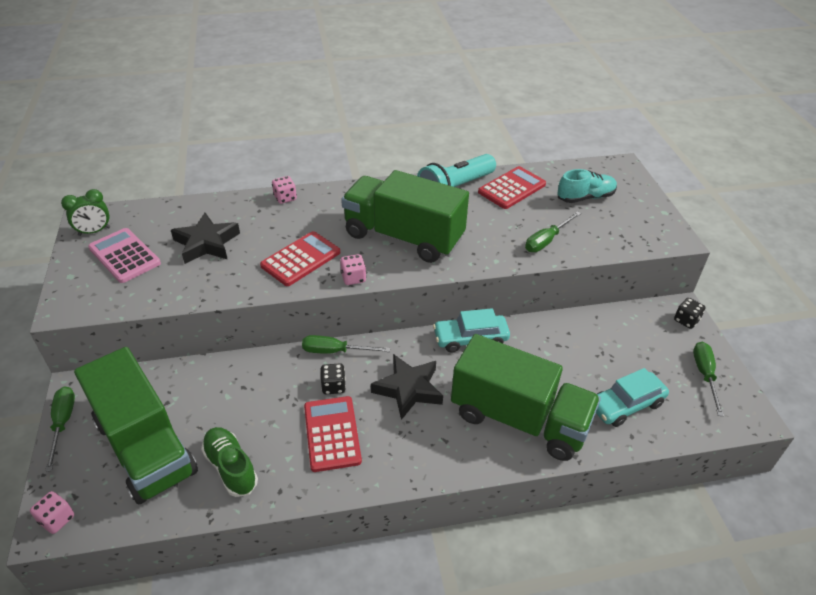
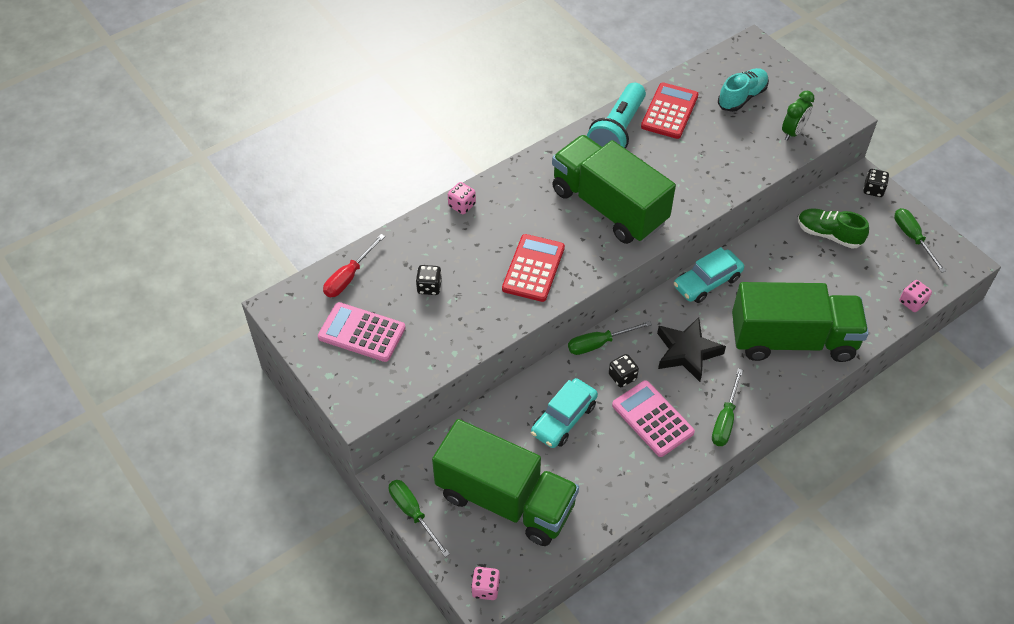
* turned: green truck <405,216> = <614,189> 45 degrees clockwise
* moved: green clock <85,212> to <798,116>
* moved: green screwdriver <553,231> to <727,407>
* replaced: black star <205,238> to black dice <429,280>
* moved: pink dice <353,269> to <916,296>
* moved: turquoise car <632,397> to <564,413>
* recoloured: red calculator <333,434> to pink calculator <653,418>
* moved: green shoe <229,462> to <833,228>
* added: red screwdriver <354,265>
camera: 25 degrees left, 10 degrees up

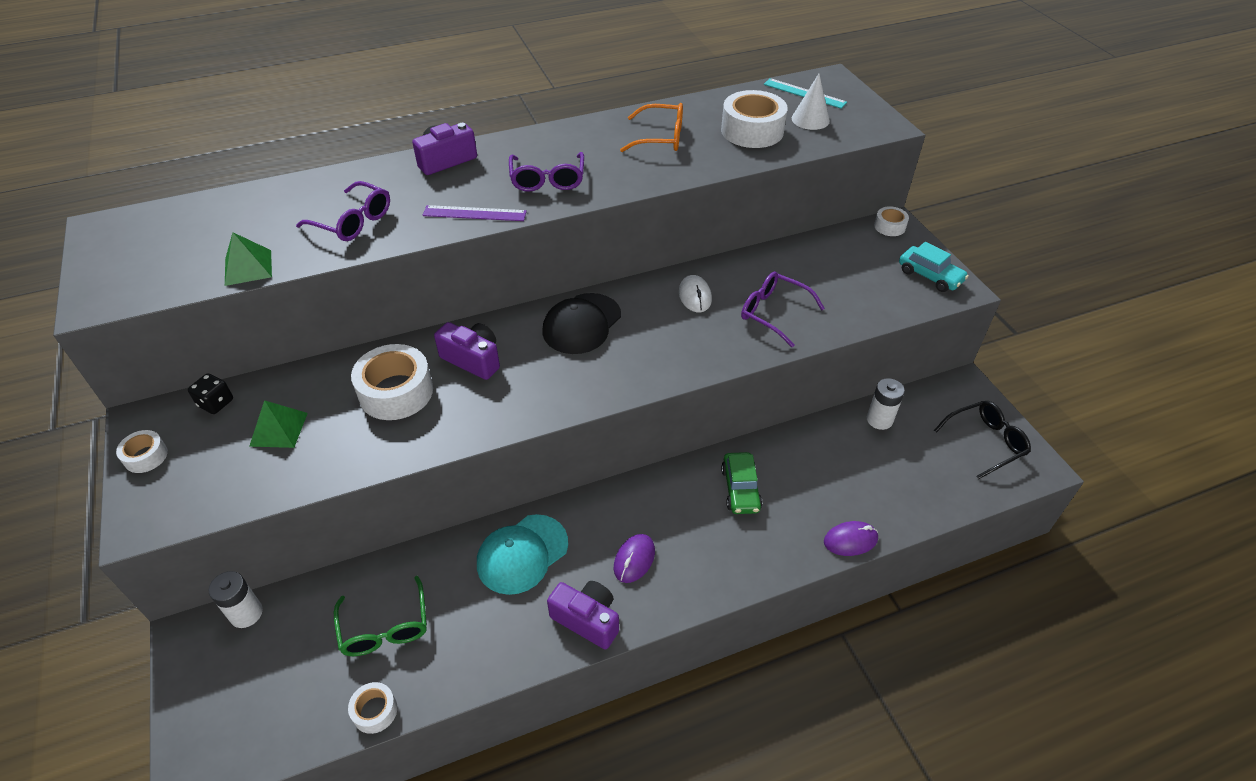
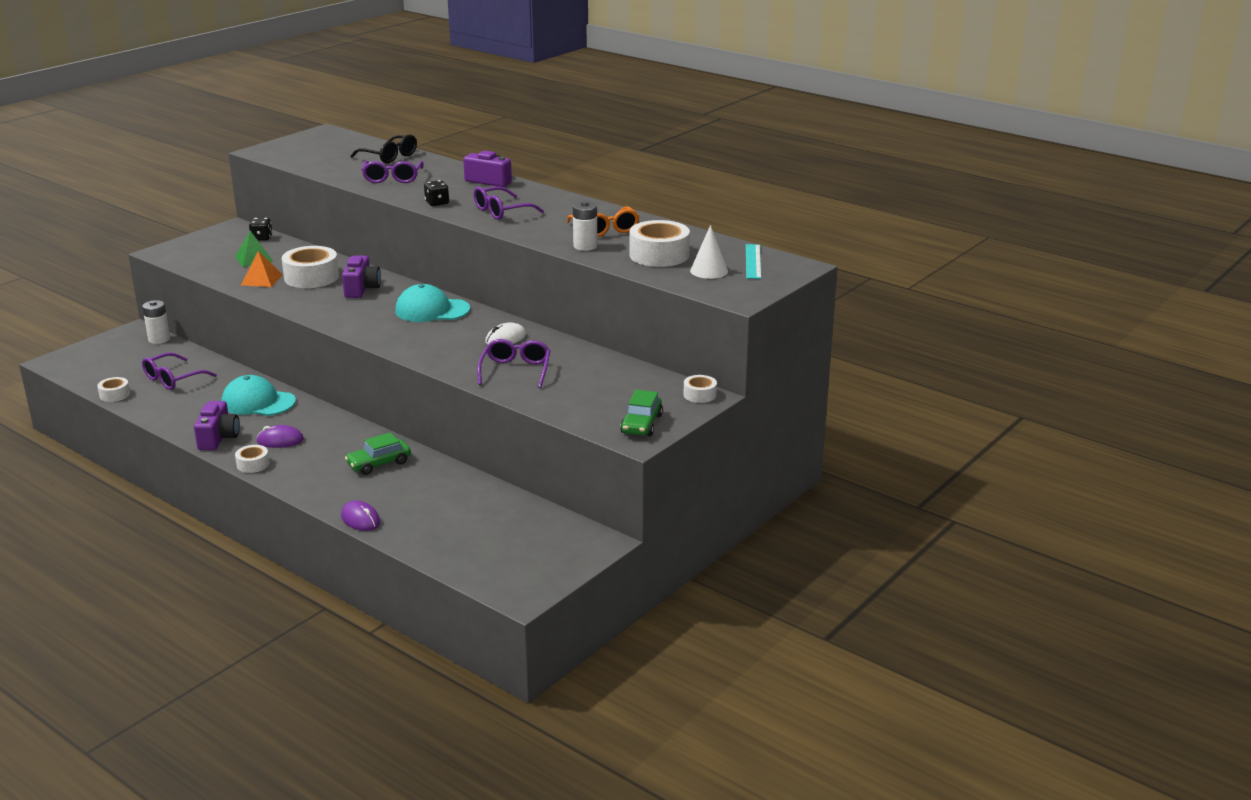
* replaced: purple ruler <475,213> to black dice <436,193>
* removed: green pyramid <248,259>
* recoloured: turquoise car <934,267> to green car <641,413>
* recoloured: black cap <582,323> to turquoise cap <432,303>
* moved: white battery <886,404> to <585,226>
* moved: black glasses <982,440> to <383,149>
* moved: white tape <142,451> to <252,459>
* recoloured: green glasses <380,616> to purple glasses <179,371>
* added: orange pyramid <262,269>
camera: 60 degrees right, 20 degrees down

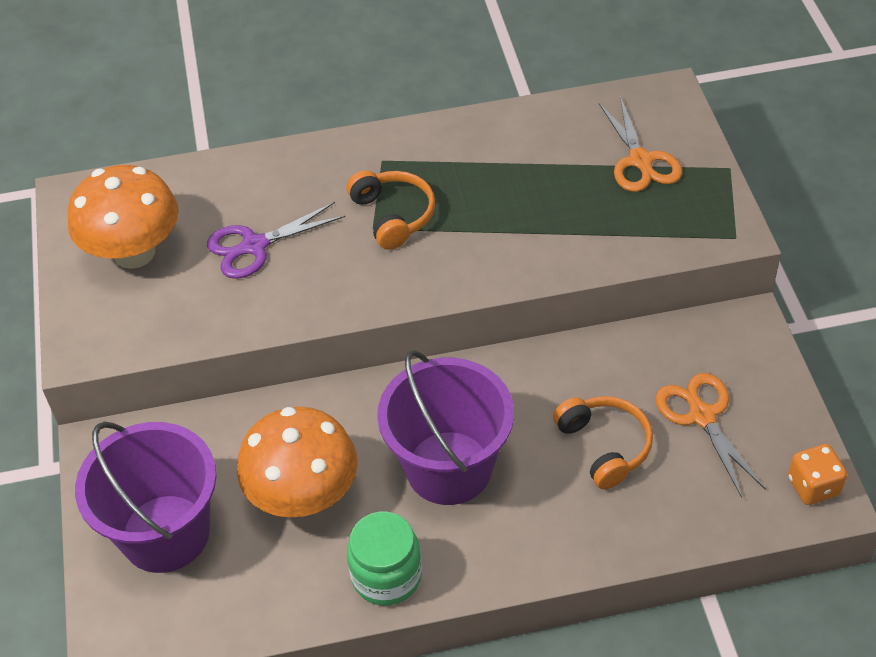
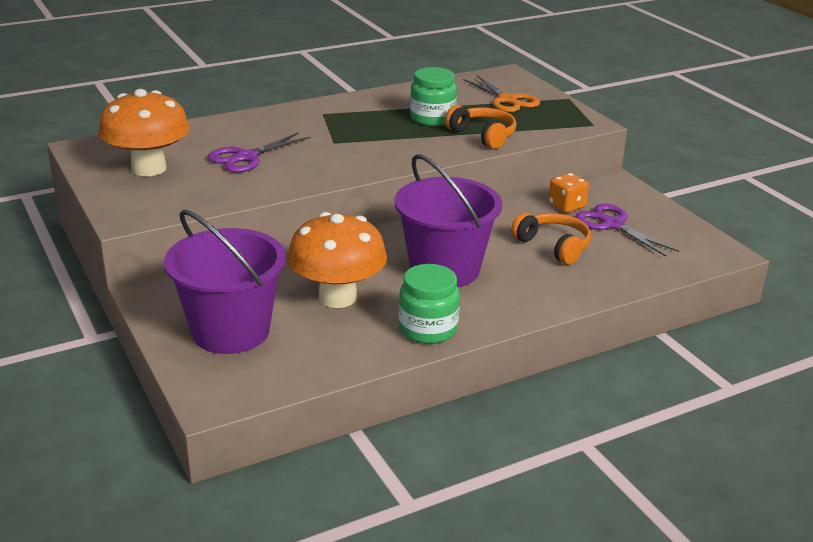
* moved: orange headphones <391,210> to <480,127>
* recoloured: orange scissors <710,435> to purple scissors <627,230>
* moved: orange dice <817,474> to <568,193>
* added: green jar <433,96>
camera: 20 degrees left, 20 degrees down

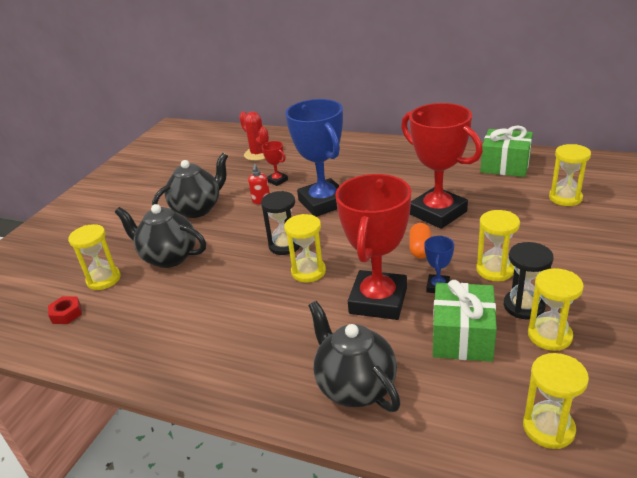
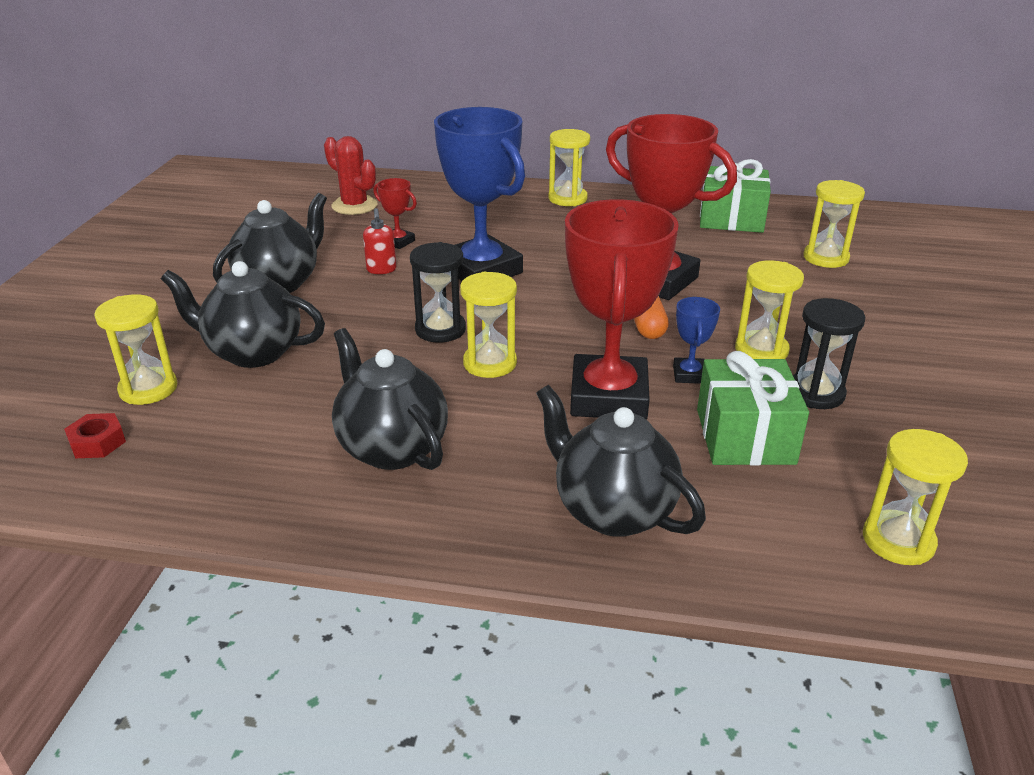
* moved: yellow hourglass <556,309> to <569,167>
* added: black teapot <390,399>
camera: 15 degrees left, 0 degrees up

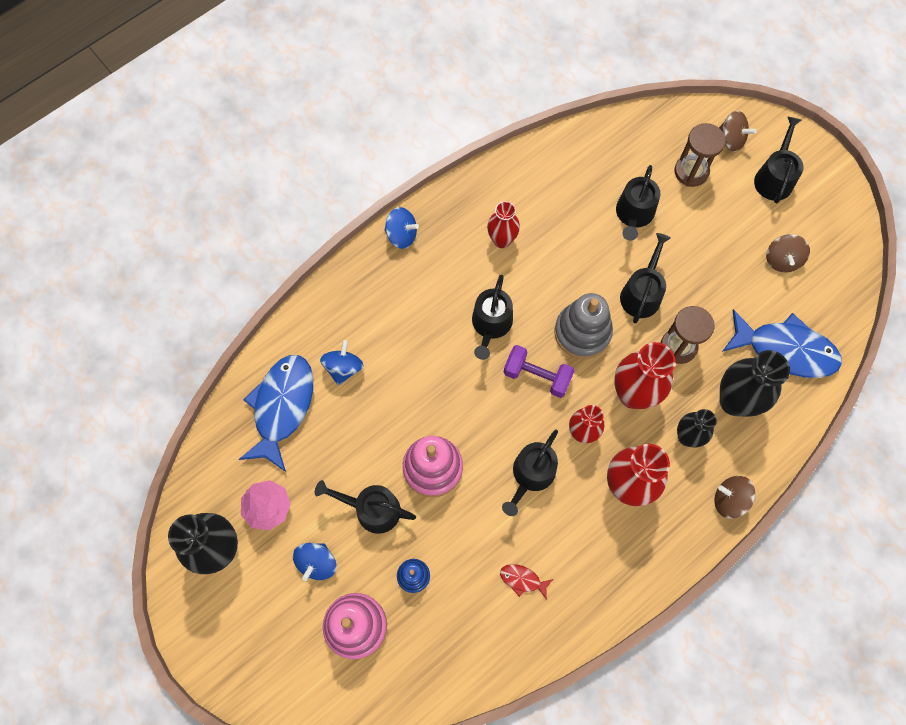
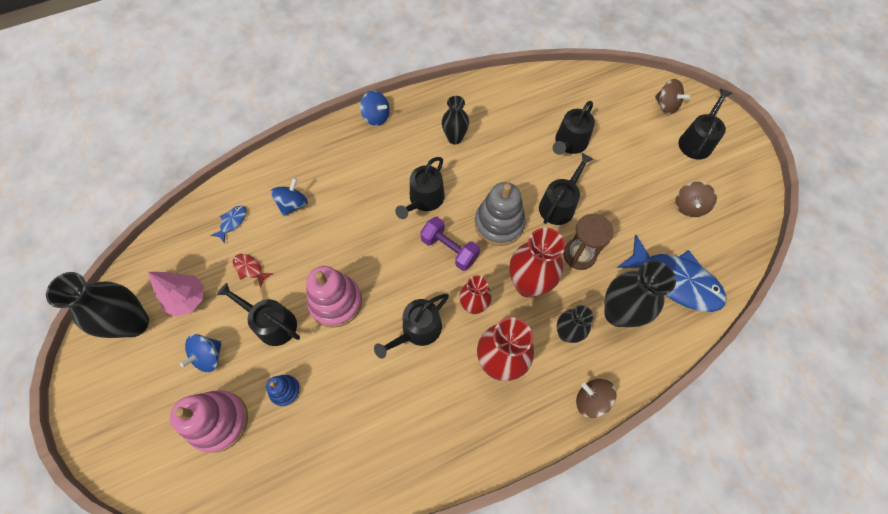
* removed: brown hourglass <700,155>
* recoloured: red vase <503,224> to black vase <455,120>
* resized: blue fish <276,413> = <228,225> x0.42
* moved: red fish <526,582> to <253,271>
camera: 15 degrees right, 5 degrees down

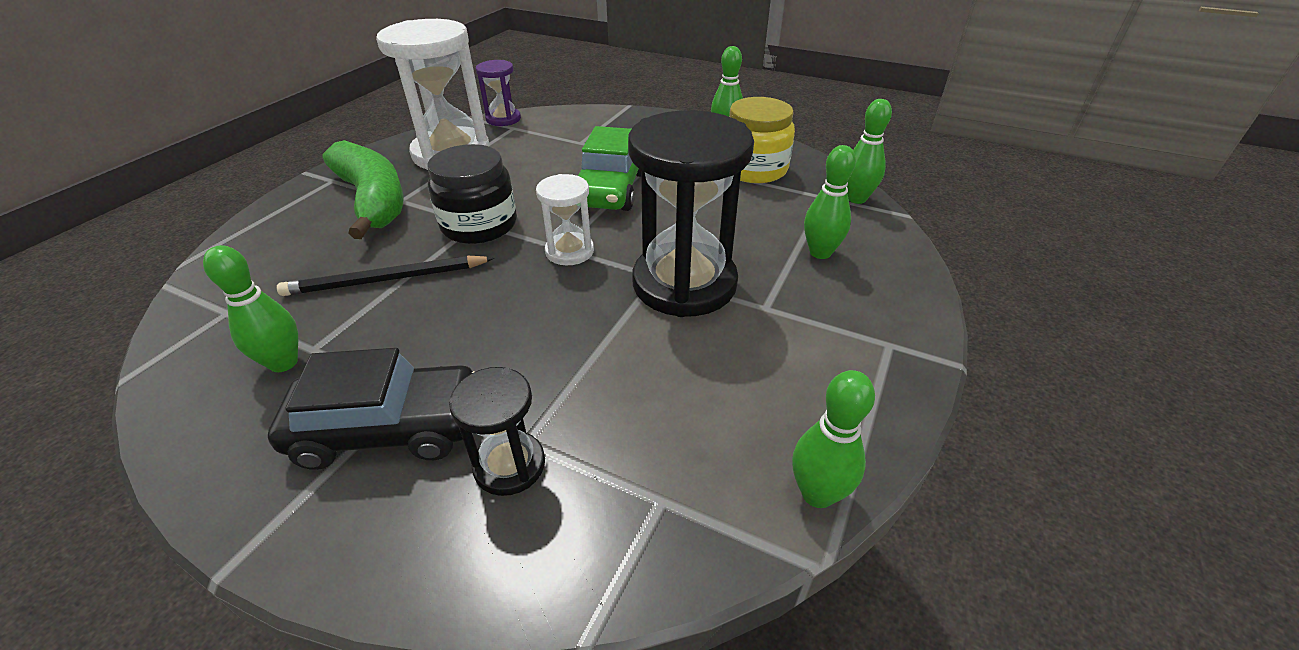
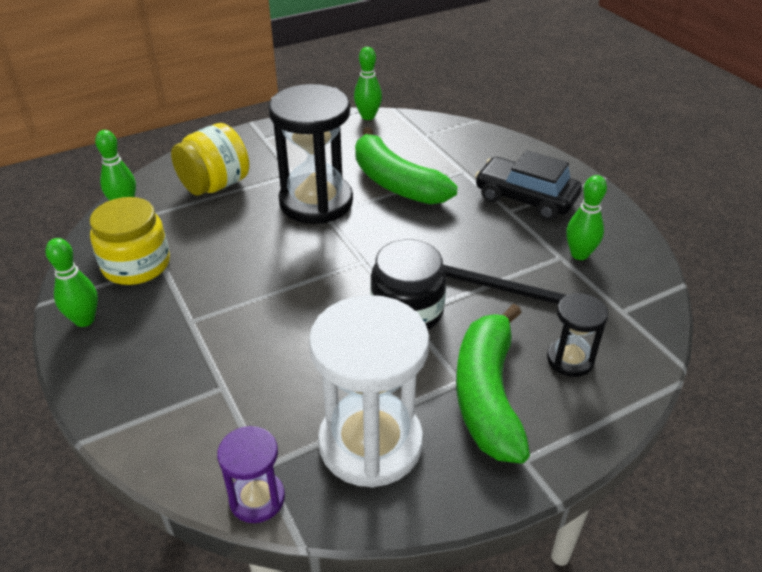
* removed: green car <609,168>
* replaced: green bowling pin <830,202> to yellow jar <210,159>
* removed: white hourglass <565,219>
* moved: black hourglass <497,431> to <577,335>
* added: green banana <406,165>
camera: 145 degrees left, 0 degrees up

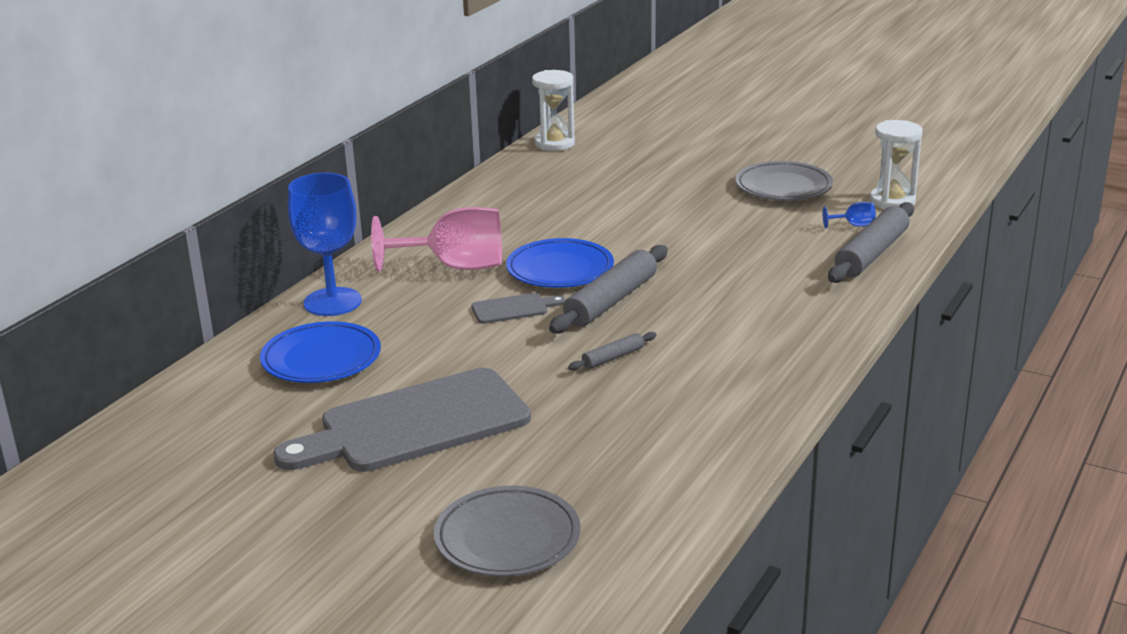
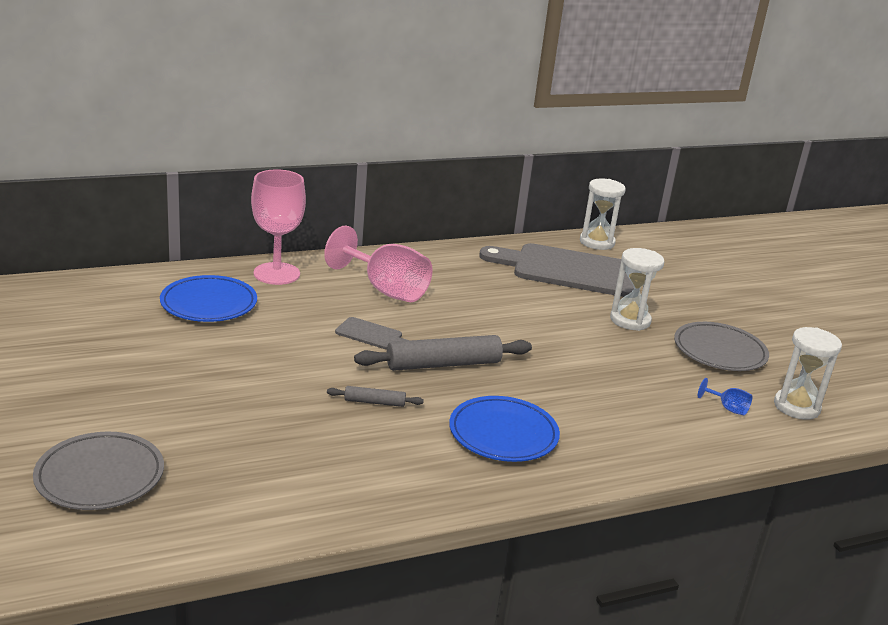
* recoloured: blue goblet <325,244> to pink goblet <278,227>
* removed: grey rolling pin <871,242>
* moved: blue plate <560,263> to <504,429>
* moved: grey cutting board <402,420> to <556,270>
* added: white hourglass <637,289>
camera: 35 degrees right, 0 degrees up

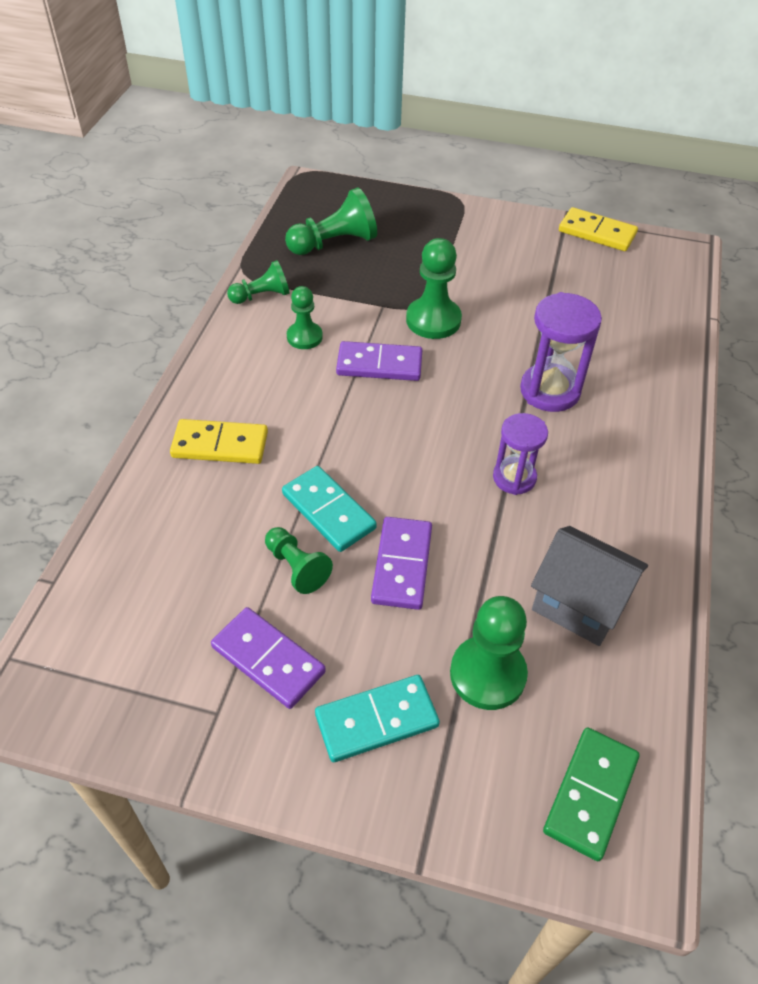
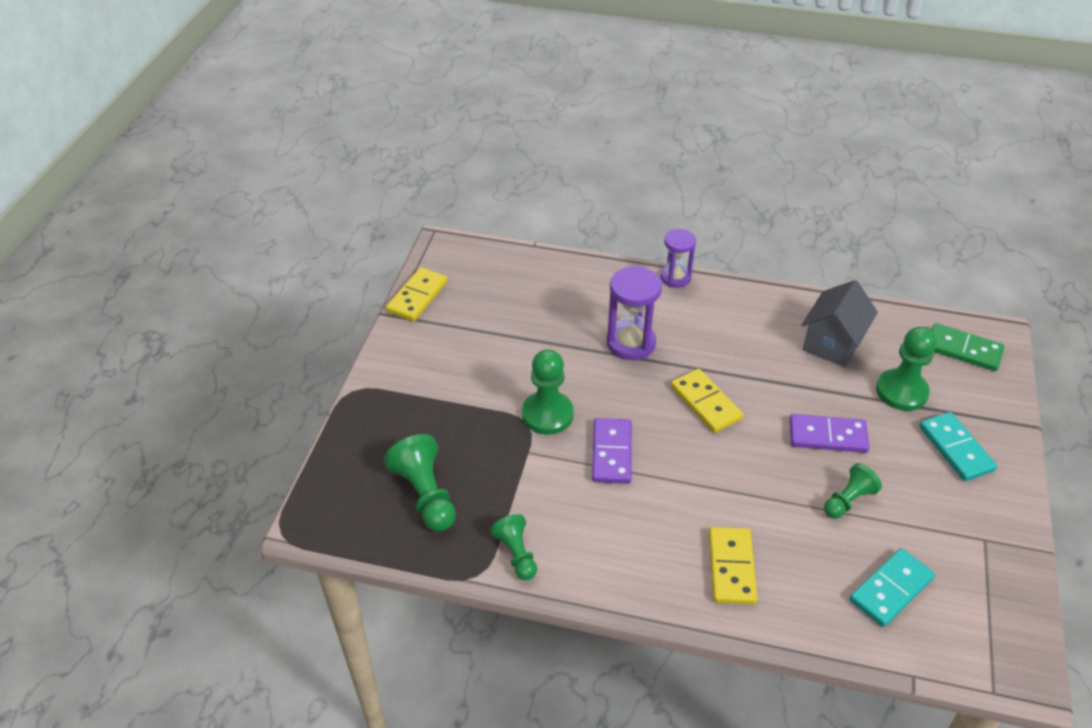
* removed: green pawn <305,317>
* moved: purple hourglass <520,454> to <678,258>
* moved: turquoise domino <329,509> to <892,587>
* removed: purple domino <268,658>
* added: yellow domino <707,401>
camera: 90 degrees left, 5 degrees down

